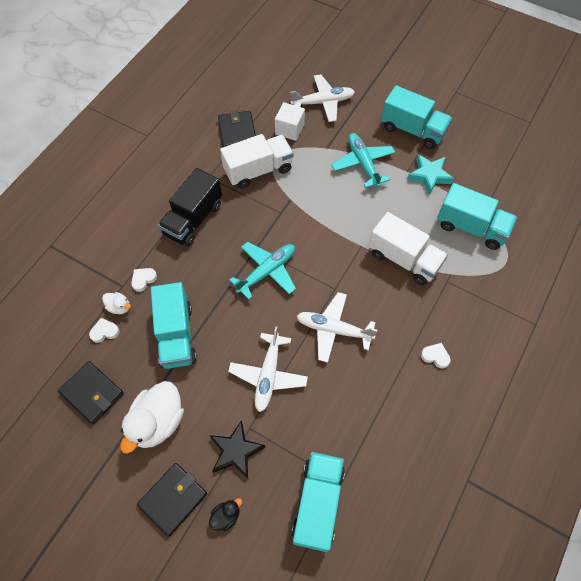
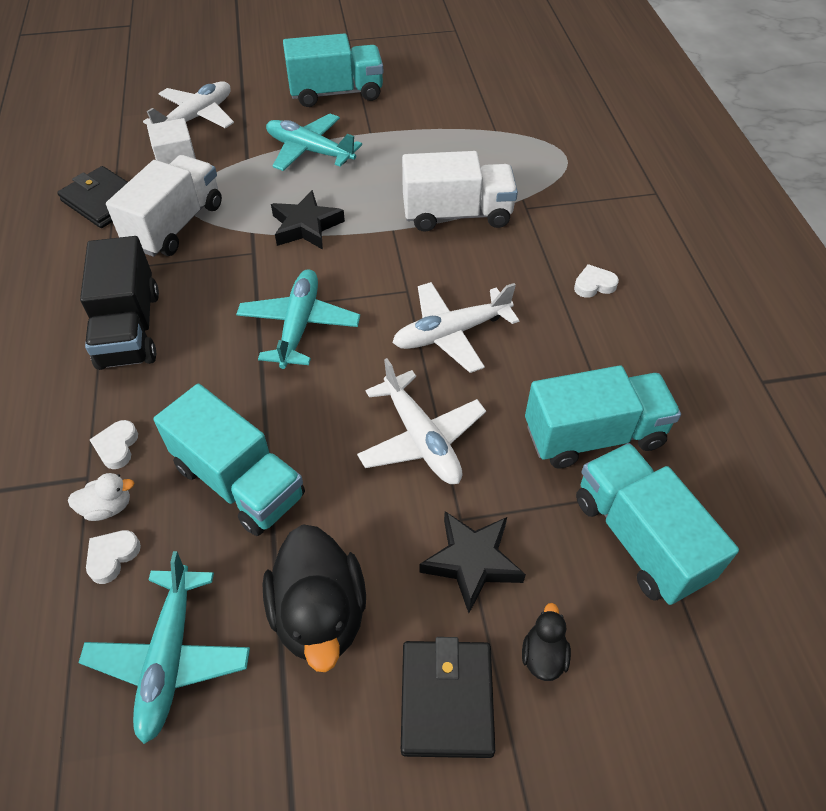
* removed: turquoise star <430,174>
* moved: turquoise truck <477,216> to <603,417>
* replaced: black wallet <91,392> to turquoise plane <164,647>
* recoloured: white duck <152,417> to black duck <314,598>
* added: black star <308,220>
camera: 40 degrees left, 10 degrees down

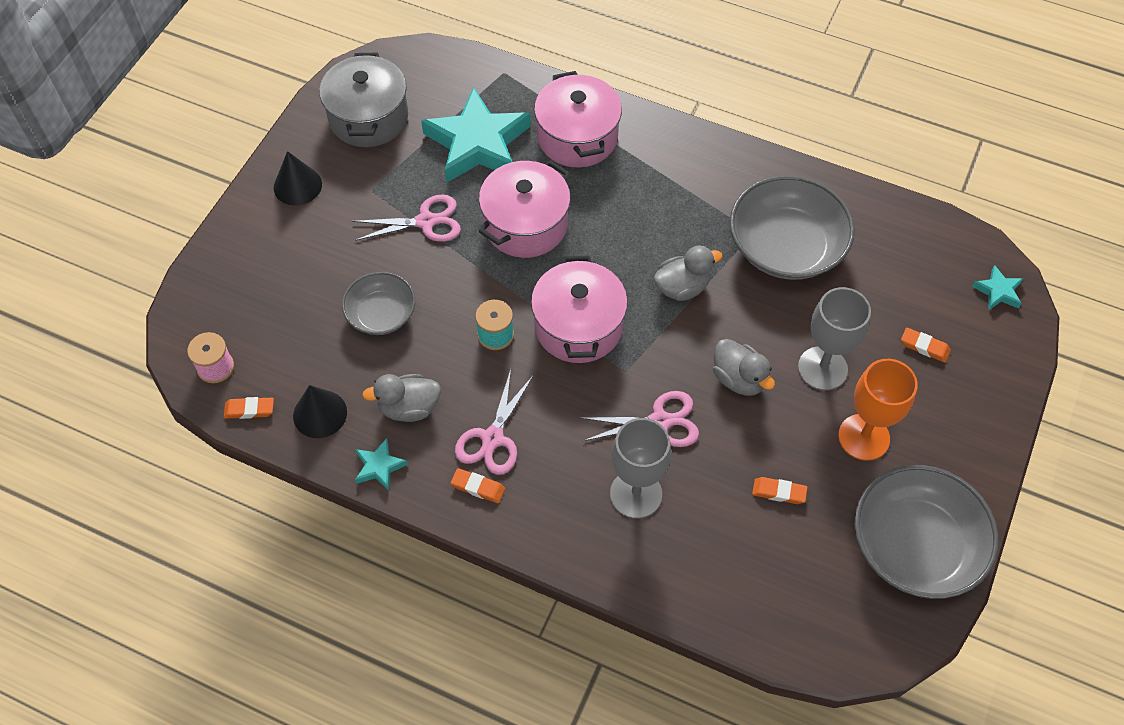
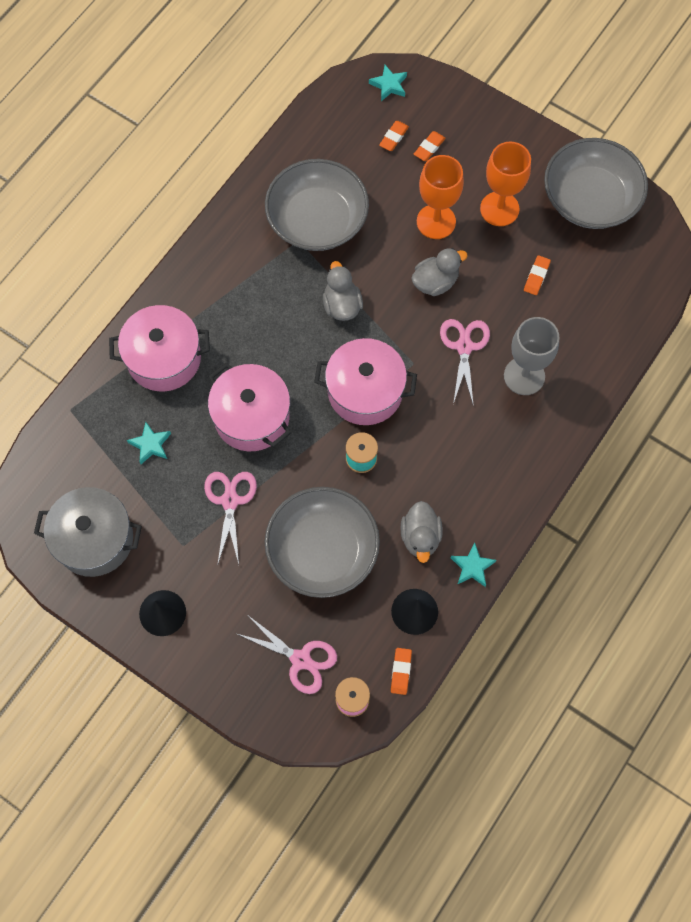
* resized: turquoise star <476,135> = <149,443> x0.43
* resized: grey bowl <378,303> = <322,542> x1.73
* recoloured: grey goblet <834,338> to orange goblet <440,197>
* moved: pink scissors <494,422> to <287,655>
* moved: orange eraser <478,485> to <394,136>
camera: 80 degrees left, 10 degrees up

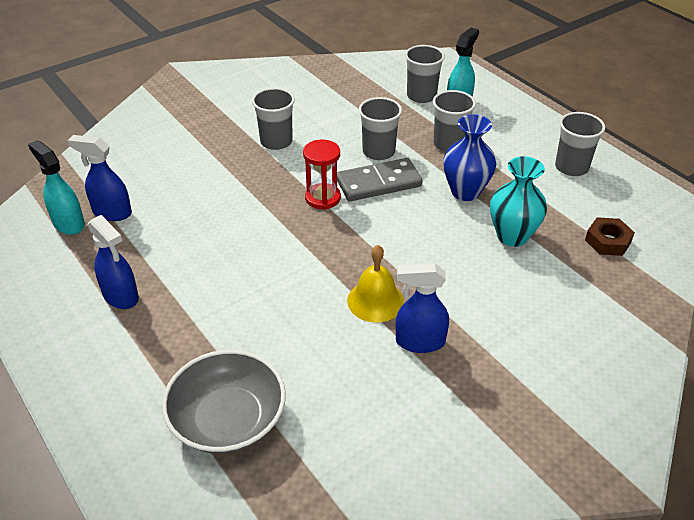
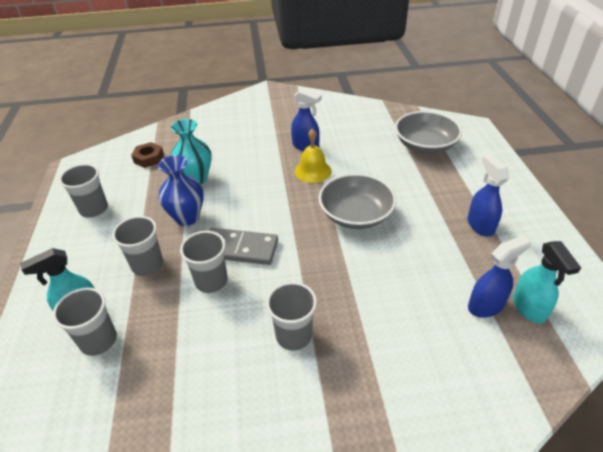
* turned: blue spray bottle <100,178> = <500,276> 75 degrees counterclockwise
* removed: red hourglass <322,175>
* added: grey bowl <357,201>
camera: 150 degrees left, 0 degrees up

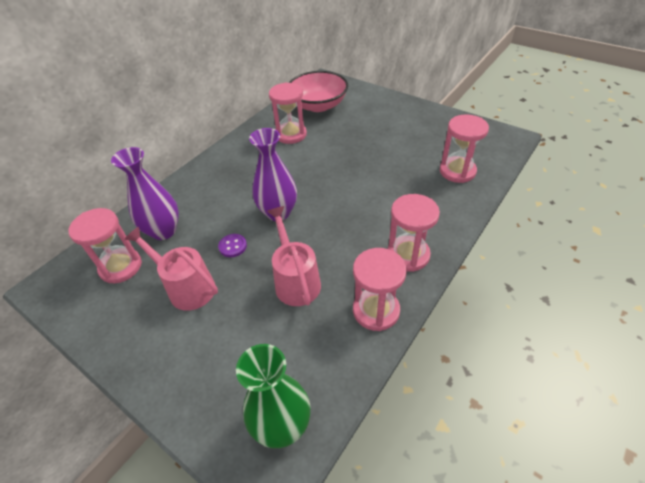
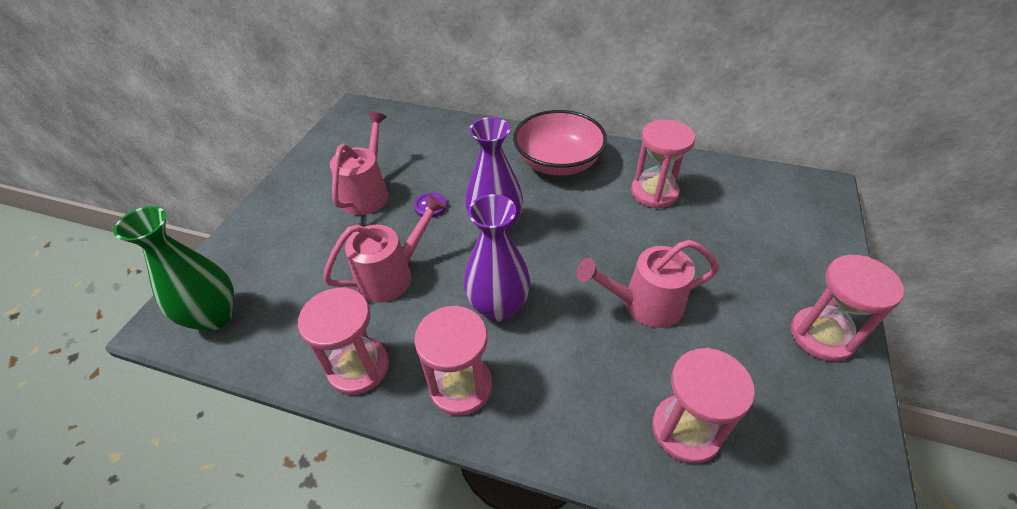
* moved: pink bowl <318,91> to <560,143>
* moved: purple vase <145,193> to <497,258>
* moved: pink hourglass <105,245> to <847,308>
* added: pink watering can <647,284>
camera: 70 degrees right, 0 degrees up

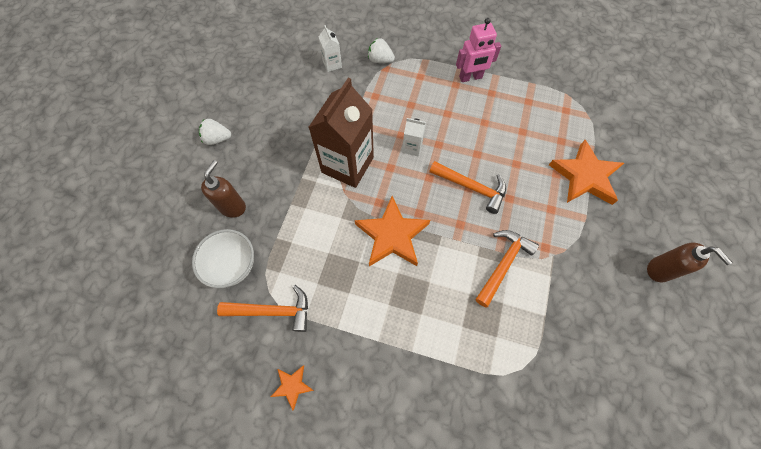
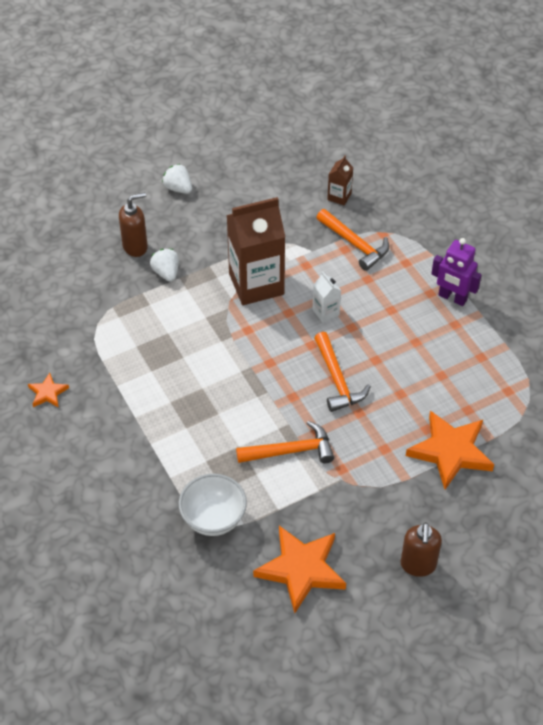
* recoloured: pink robot <478,50> to purple robot <456,272>
* recoloured: white carton <330,48> to brown carton <340,180>
* moved: white strawberry <381,50> to <164,265>
* moved: orange star <392,231> to <299,569>
* moved: white bowl <223,258> to <213,505>
* moved: orange hammer <262,308> to <352,240>
camera: 45 degrees right, 15 degrees down

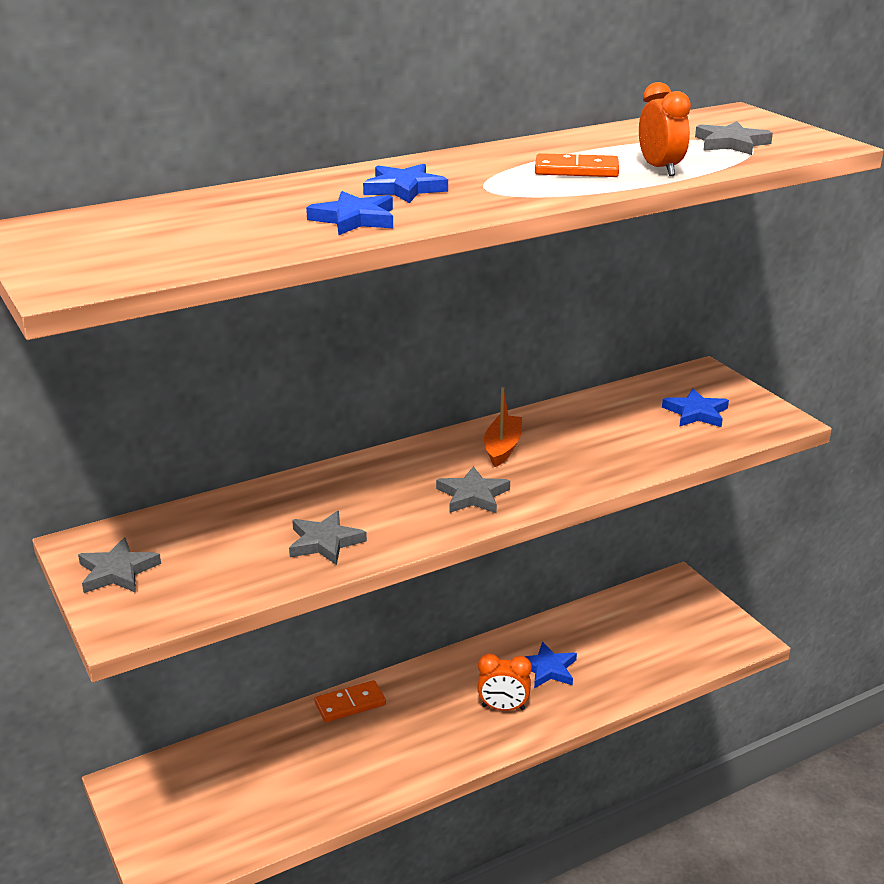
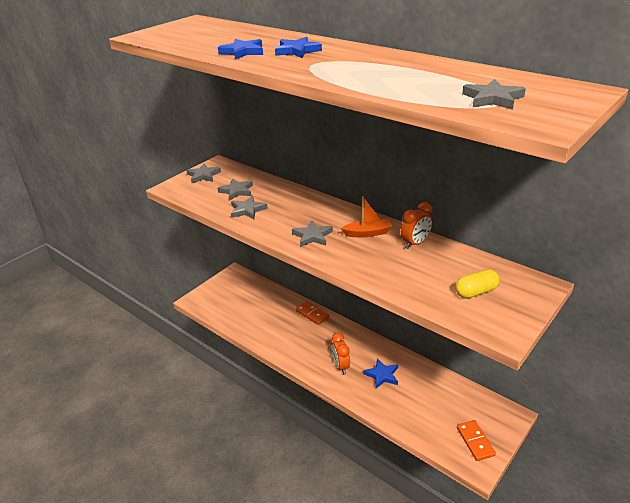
* moved: orange clock <665,129> to <416,225>
* moved: orange domino <577,165> to <476,440>
* replaced: blue star <695,408> to yellow capsule <477,284>
* added: grey star <235,190>
camera: 70 degrees right, 5 degrees up

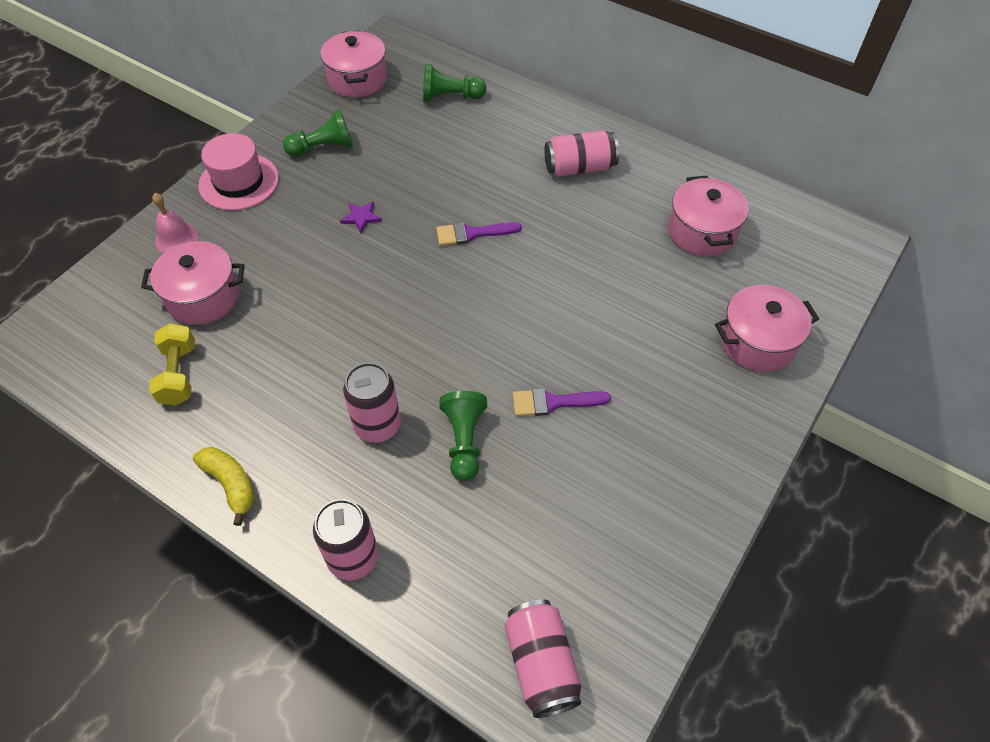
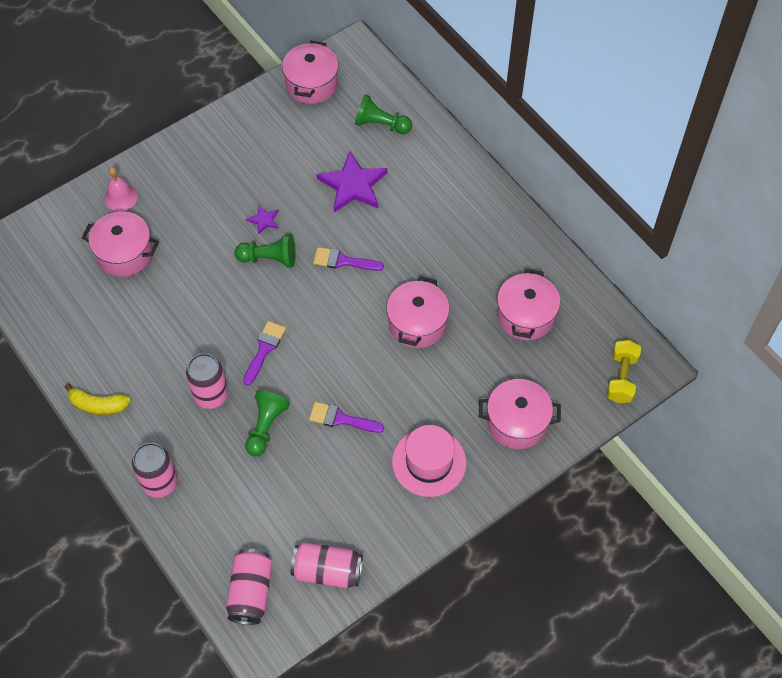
* moved: green pawn <318,133> to <265,251>
* moved: pink can <581,153> to <326,565>
* moved: pink hat <238,172> to <429,461>
* moved: yellow dumbbell <172,364> to <624,371>
* turned: yellow banana <223,486> = <97,399> 120 degrees clockwise
* added: purple star <352,181>
* added: pink pot <418,312>
* added: purple brush <264,353>
camera: 20 degrees right, 5 degrees up

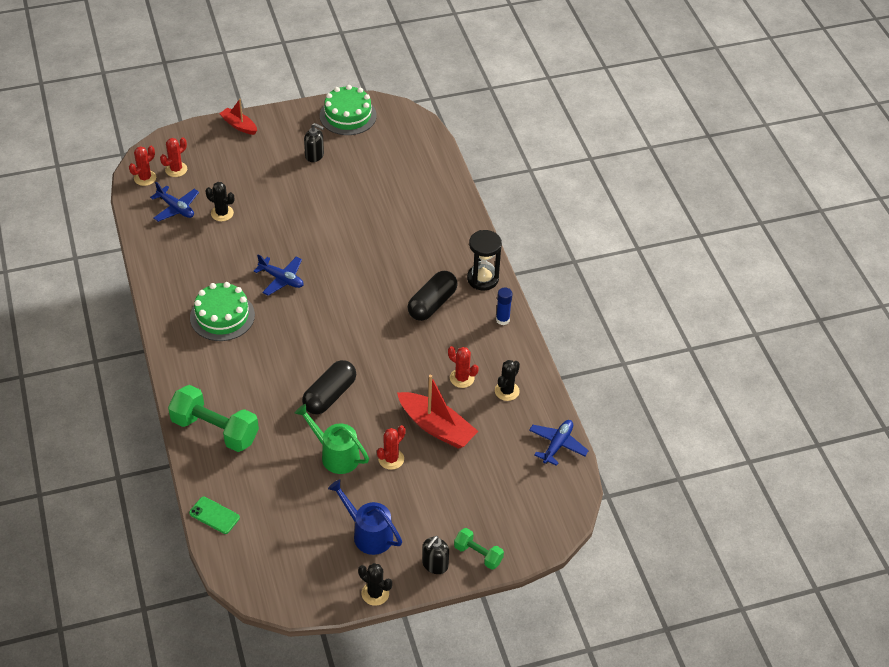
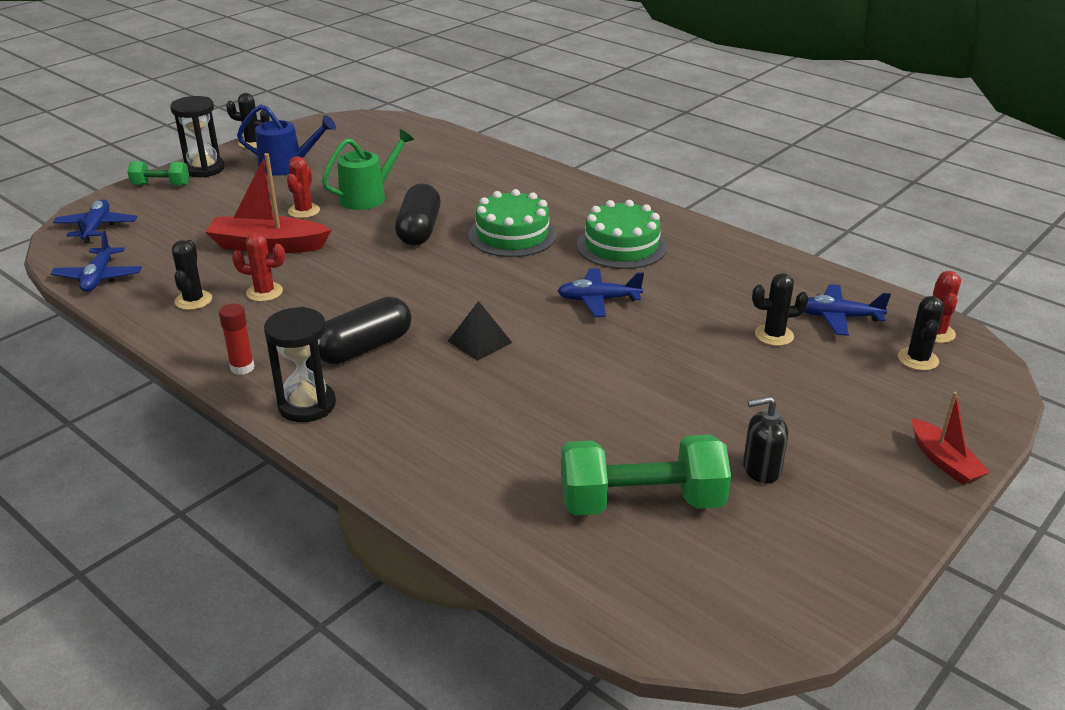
* moved: green cake <348,110> to <512,223>
* turned: red boat <238,117> = <951,438> 60 degrees clockwise
* recoloured: red cactus <173,157> to black cactus <921,333>
* turned: black capsule <433,296> = <365,330> 45 degrees clockwise
* recoloured: blue glue stick <504,306> to red glue stick <236,339>
* moved: green dumbbell <213,418> to <646,475>
* turned: green watering can <332,439> = <368,169> 45 degrees counterclockwise
* removed: green phone <214,515>
* replaced: black soap dispenser <435,555> to black hourglass <197,136>
* added: blue plane <95,221>
* added: black pyramid <480,331>
camera: 150 degrees right, 15 degrees down

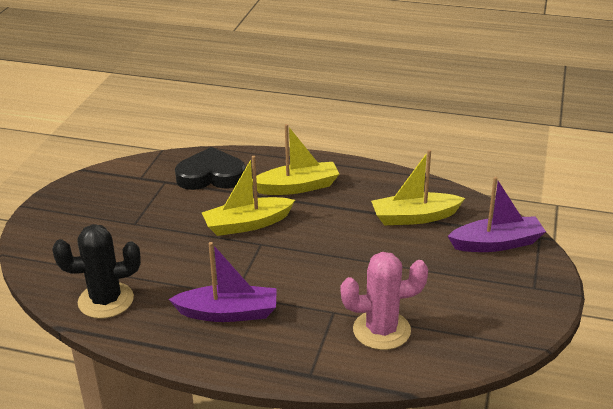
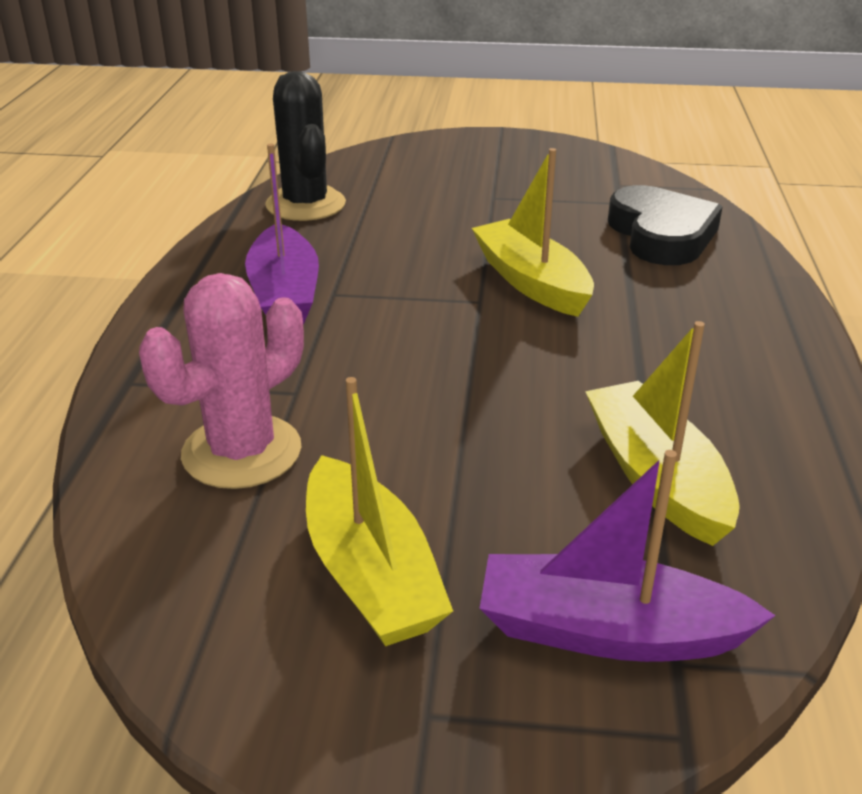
* moved: yellow boat <295,159> to <379,511>
* turned: purple boat <497,214> = <627,556> 120 degrees clockwise
* turned: pink cactus <384,301> = <221,381> 60 degrees clockwise
camera: 80 degrees right, 0 degrees up

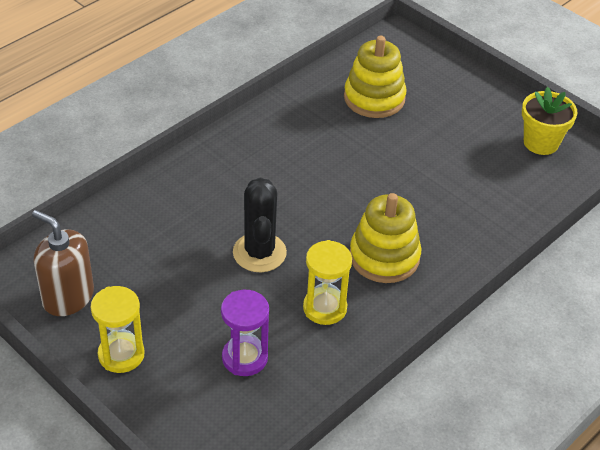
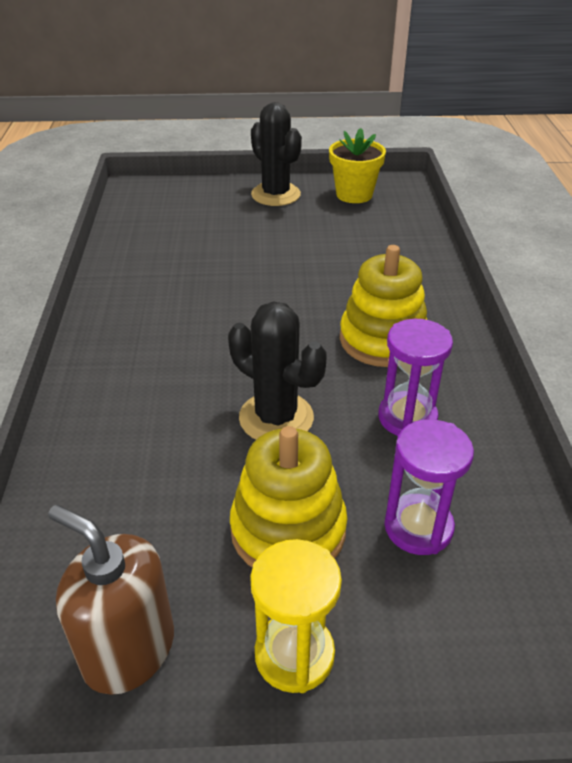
* moved: yellow stacking toy <375,77> to <288,496>
* turned: brown soap dispenser <63,263> = <111,600> 45 degrees clockwise
* recoloured: yellow hourglass <327,282> to purple hourglass <415,377>
* added: black cactus <276,154>
camera: 45 degrees left, 5 degrees down

